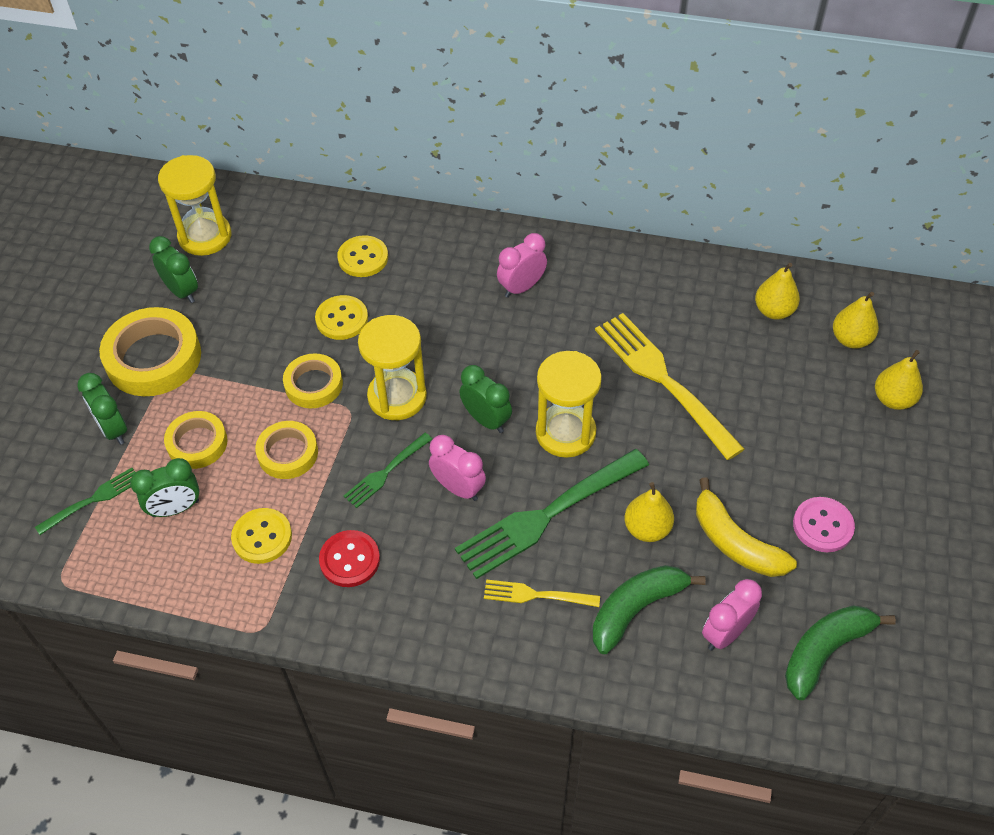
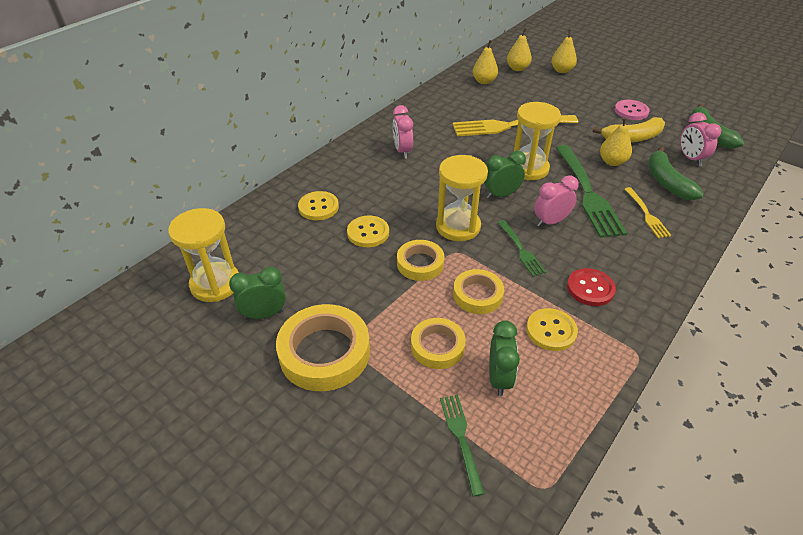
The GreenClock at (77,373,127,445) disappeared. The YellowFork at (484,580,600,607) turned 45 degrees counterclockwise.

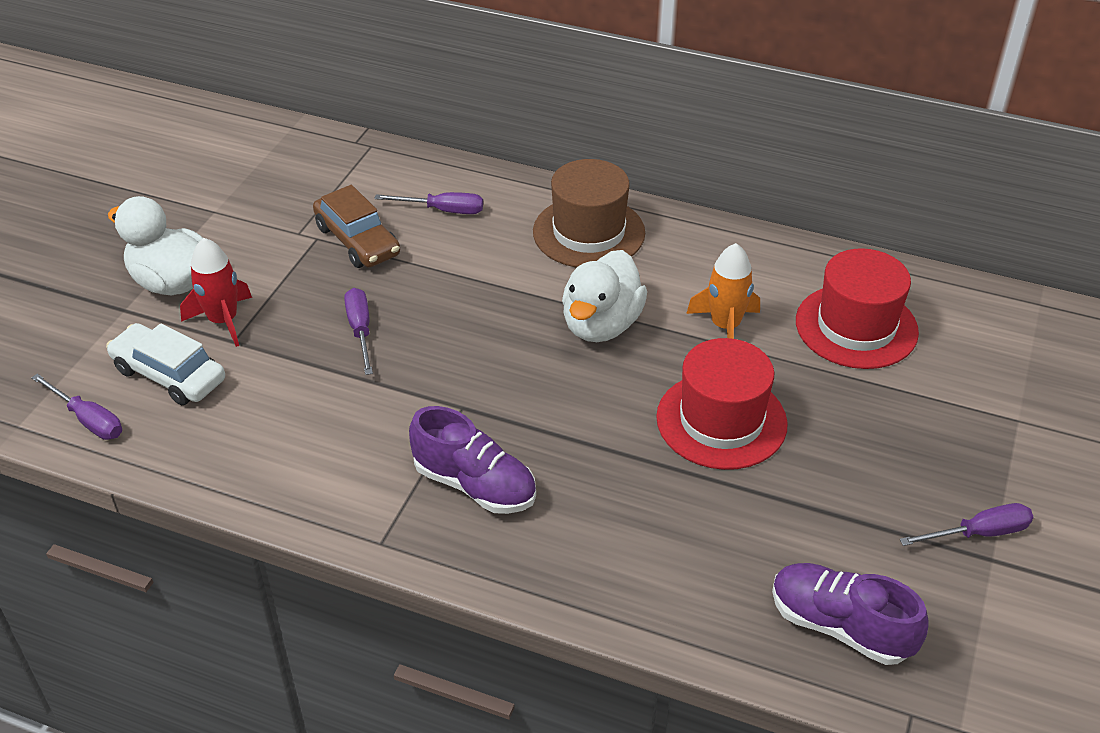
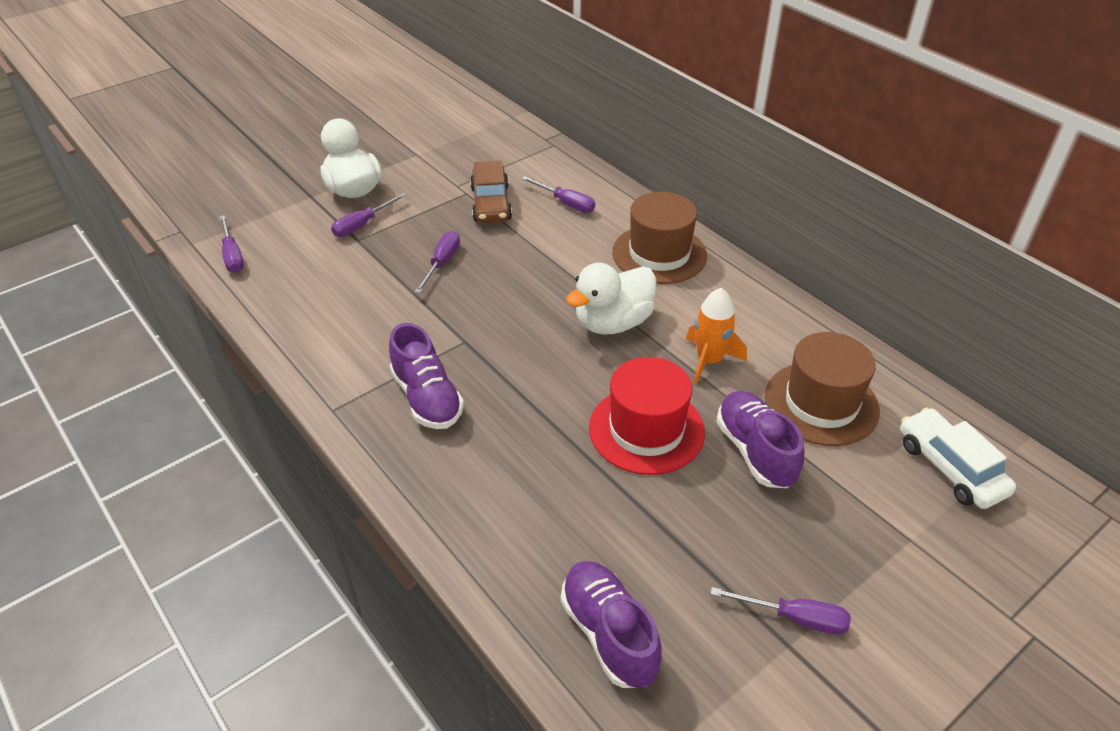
The PurpleShoe at (716,391,804,488) appeared. The WhiteCar moved from (106,323,225,405) to (900,407,1016,509). The RedRocket at (180,238,252,347) was replaced by the PurpleScrewdriver at (331,192,407,237). The RedHat at (796,248,919,369) became the BrownHat at (765,332,880,446).

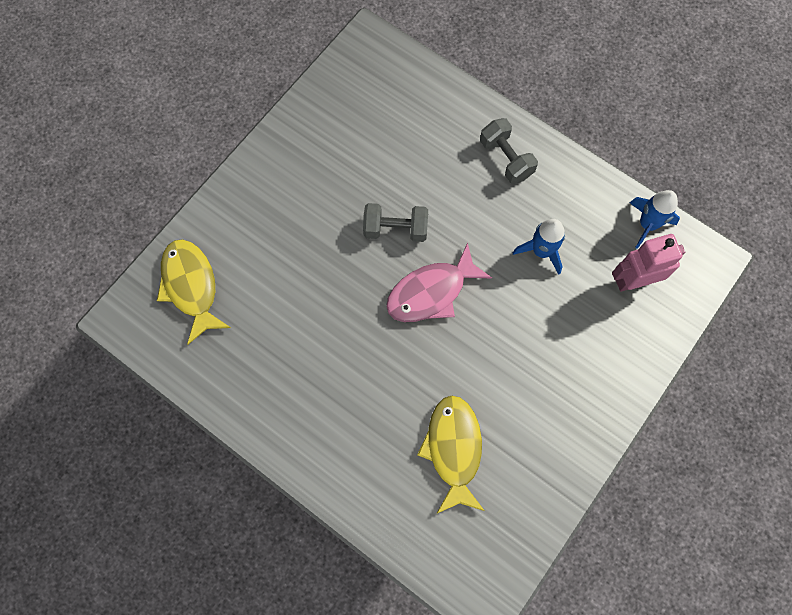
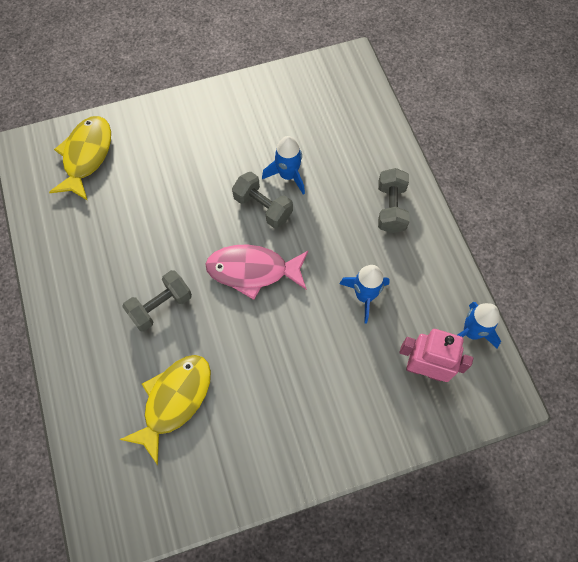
The GreyDumbbell at (122,270,192,332) appeared. The BlueRocket at (262,136,305,194) appeared.

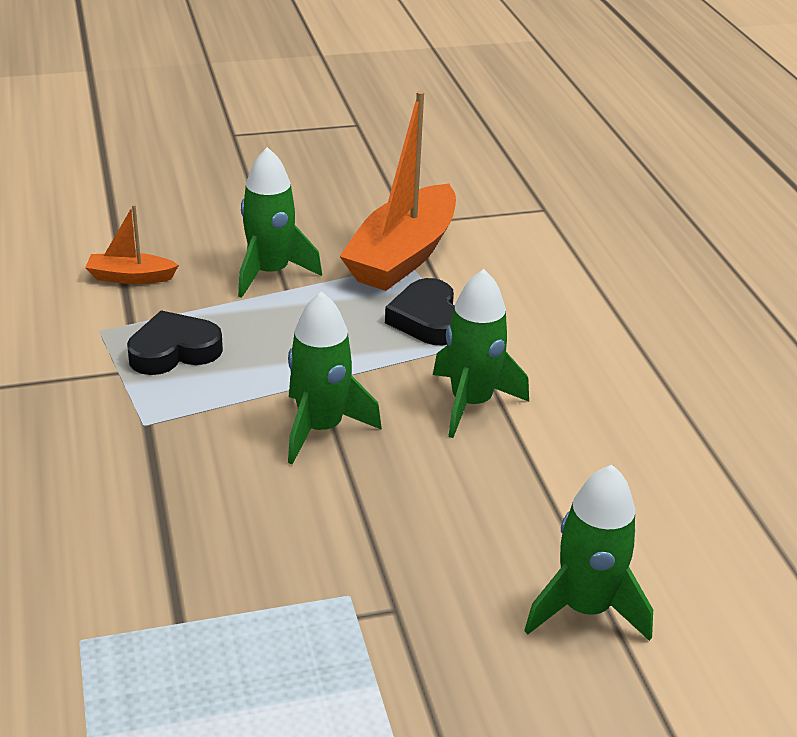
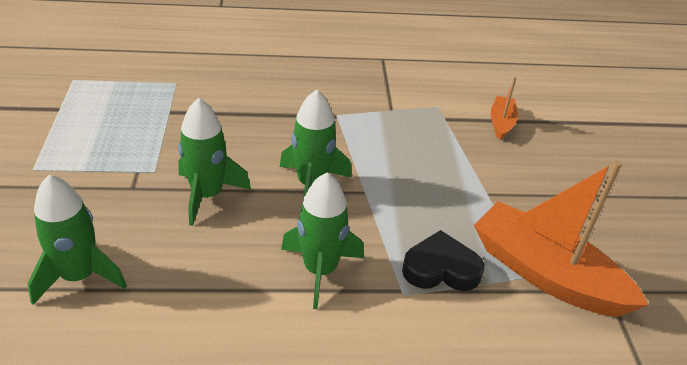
The BlackHeart at (127,310,223,375) disappeared. The GreenRocket moved from (238,147,322,298) to (178,98,251,226).

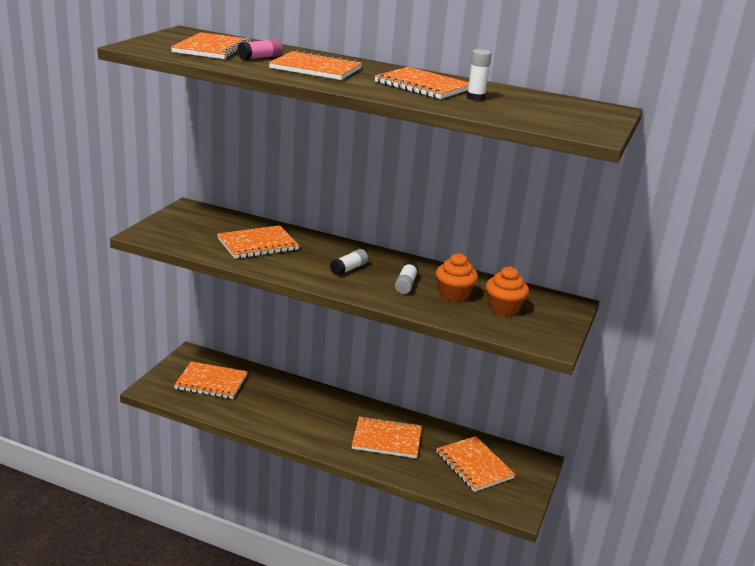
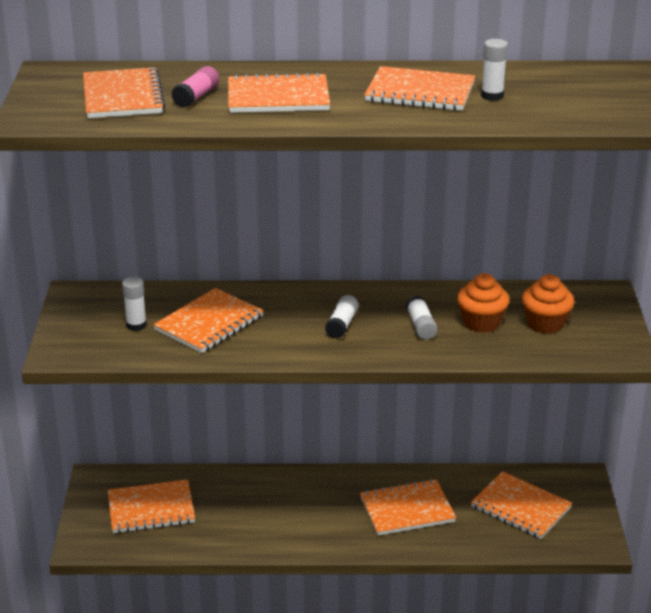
The WhiteGlueStick at (122,277,147,331) appeared.

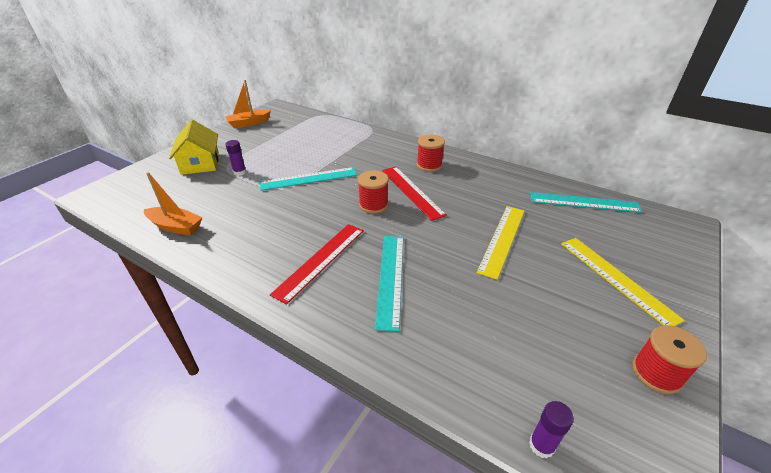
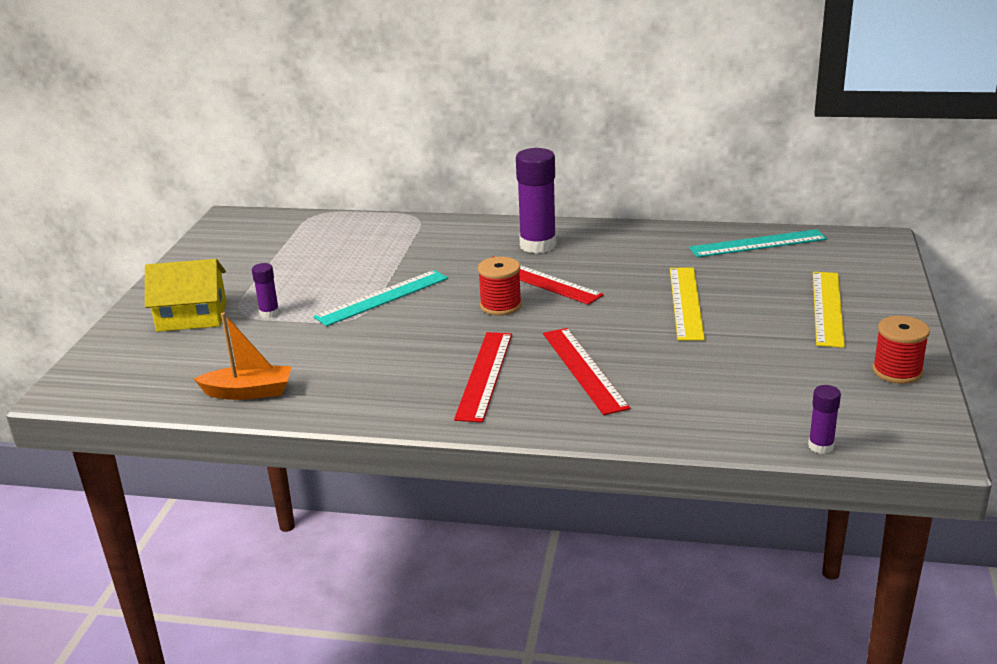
The OrangeBoat at (225,80,271,128) disappeared. The RedSpool at (417,135,445,172) was replaced by the PurpleGlueStick at (516,148,556,254). The TurquoiseRuler at (375,236,404,331) became the RedRuler at (543,328,631,415). The YellowHouse at (169,120,219,175) turned 60 degrees counterclockwise. The YellowRuler at (561,238,685,326) turned 60 degrees clockwise.

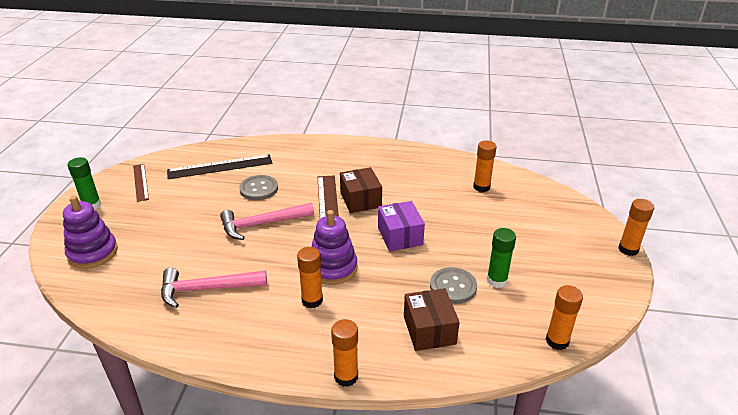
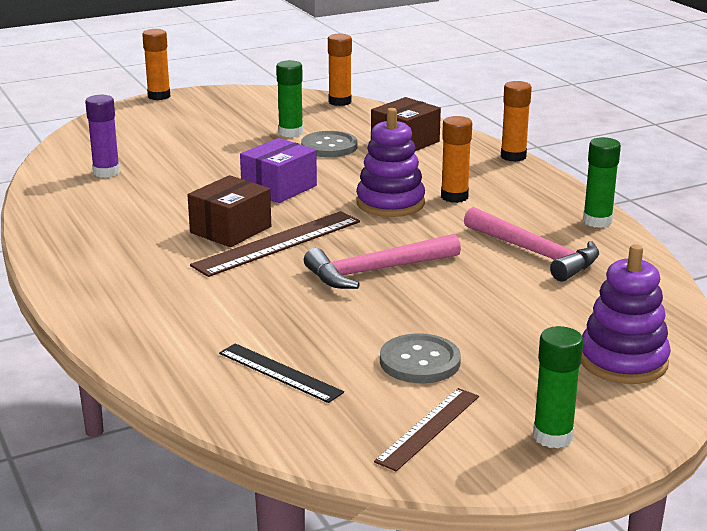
The GreenGlueStick at (583,137,621,228) appeared. The GreyButton moved from (239,175,278,200) to (380,333,461,383). The OrangeGlueStick at (473,141,497,192) became the PurpleGlueStick at (85,95,120,178). The PinkHammer at (220,203,314,240) turned 120 degrees clockwise. The BlackRuler at (167,154,272,179) changed to 0.63 times the size.

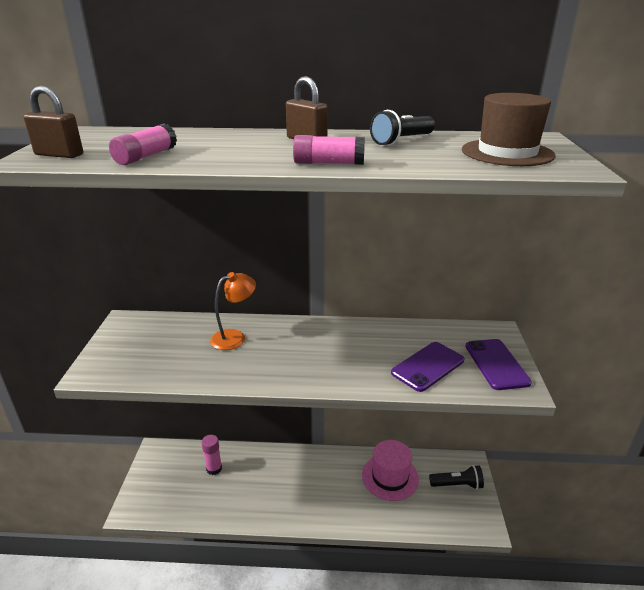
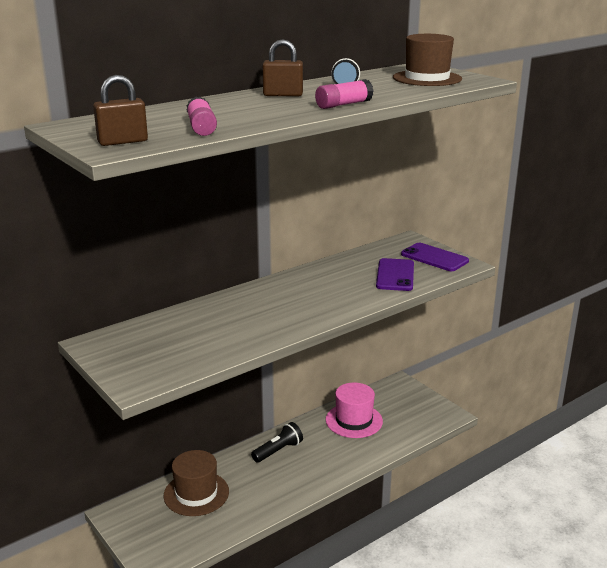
The OrangeLamp at (210,272,256,350) disappeared. The BlackFlashlight moved from (429,465,484,490) to (251,422,303,463). The PinkGlueStick at (201,435,222,475) was replaced by the BrownHat at (164,450,229,516).

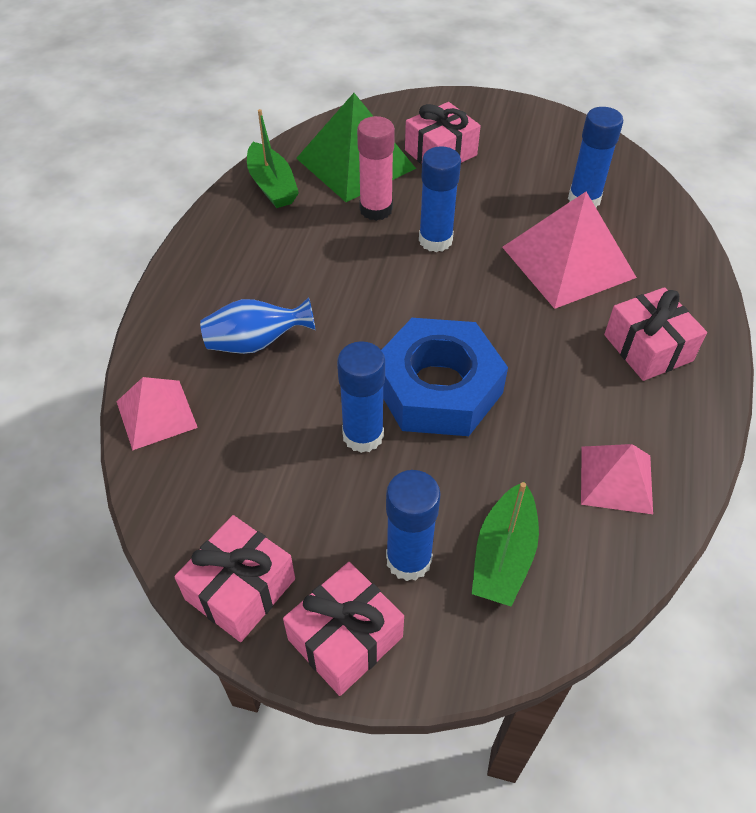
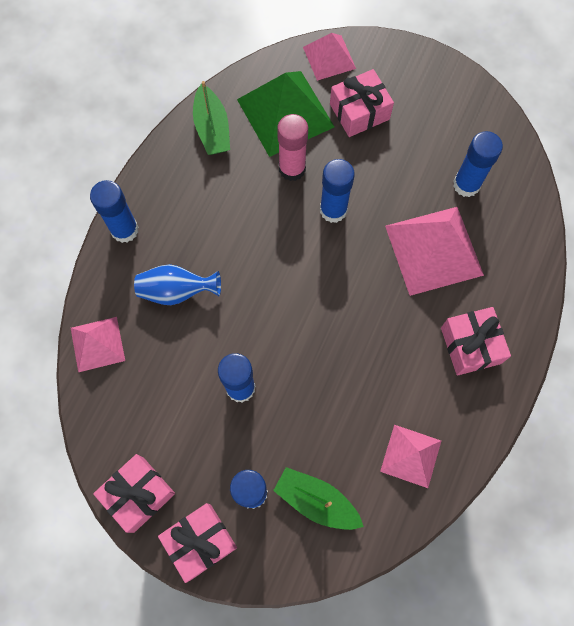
The BlueNut at (381,318,508,436) disappeared. The BlueGlueStick at (90,180,139,243) appeared. The PinkPyramid at (303,33,356,81) appeared. The GreenBoat at (472,482,539,606) turned 90 degrees clockwise.

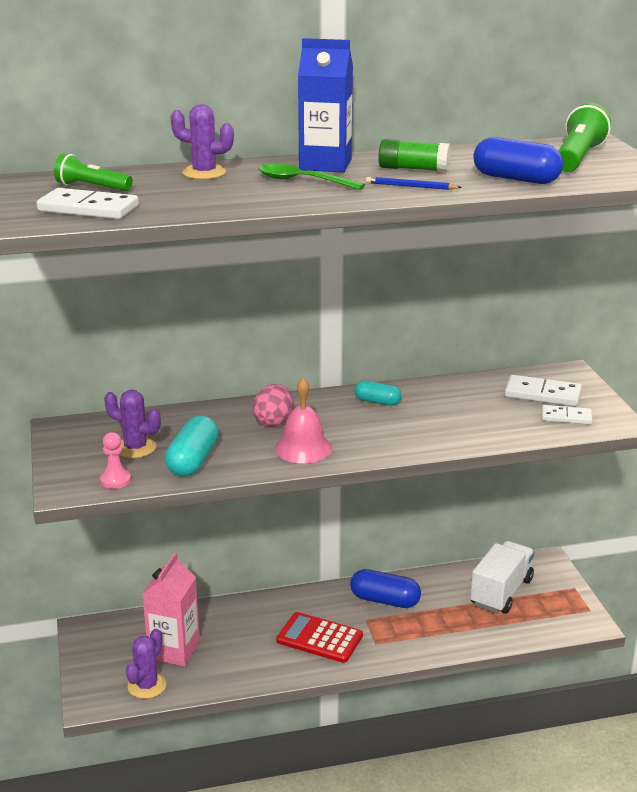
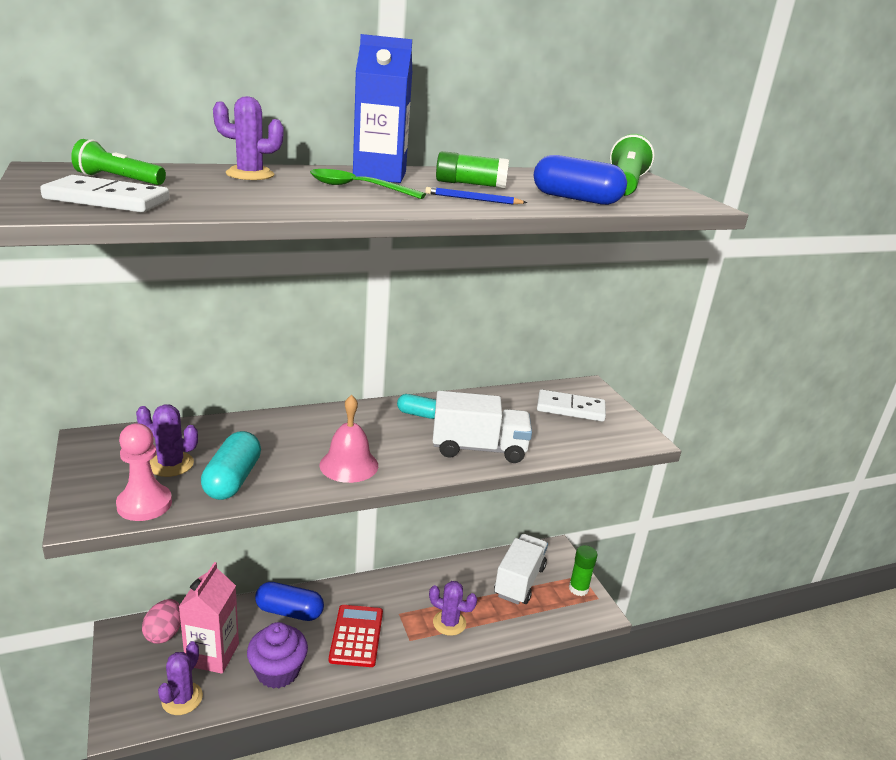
The WhiteDomino at (542,405,592,425) disappeared. The PurpleCupcake at (247,622,308,689) appeared. The PurpleCactus at (429,581,477,636) appeared. The WhiteTruck at (433,391,532,463) appeared. The GreenGlueStick at (569,545,597,596) appeared. The PinkEgg moved from (253,384,293,427) to (142,599,181,644). The BlueCapsule moved from (350,569,421,608) to (255,582,324,621). The RedCalculator at (276,612,363,663) turned 75 degrees clockwise. The PinkPawn at (100,432,131,489) changed to 1.57 times the size.

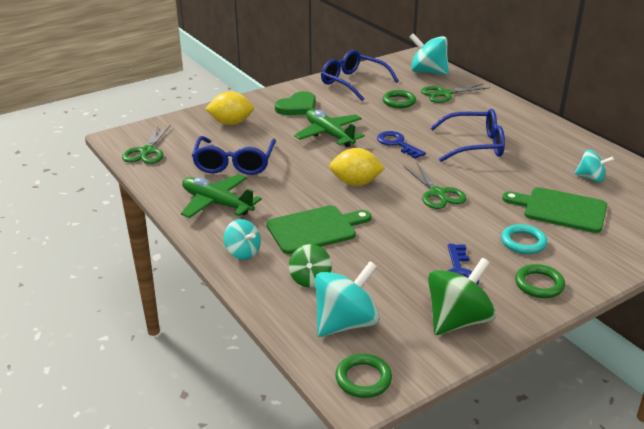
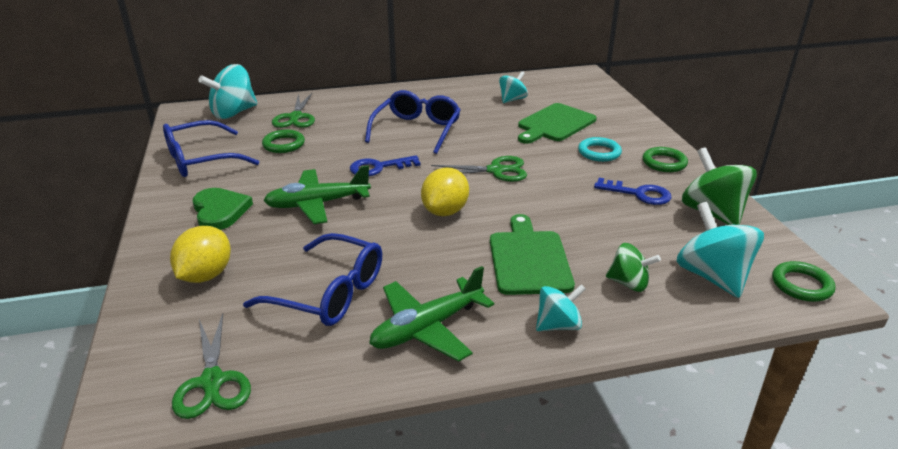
The GreenScissors at (122,125,170,164) turned 45 degrees clockwise.

